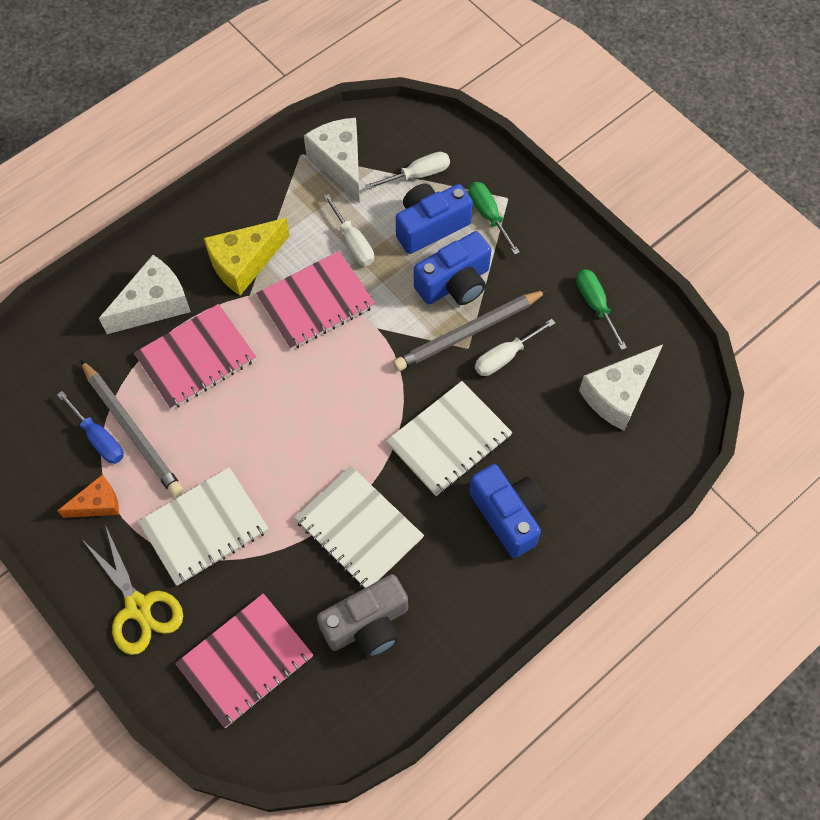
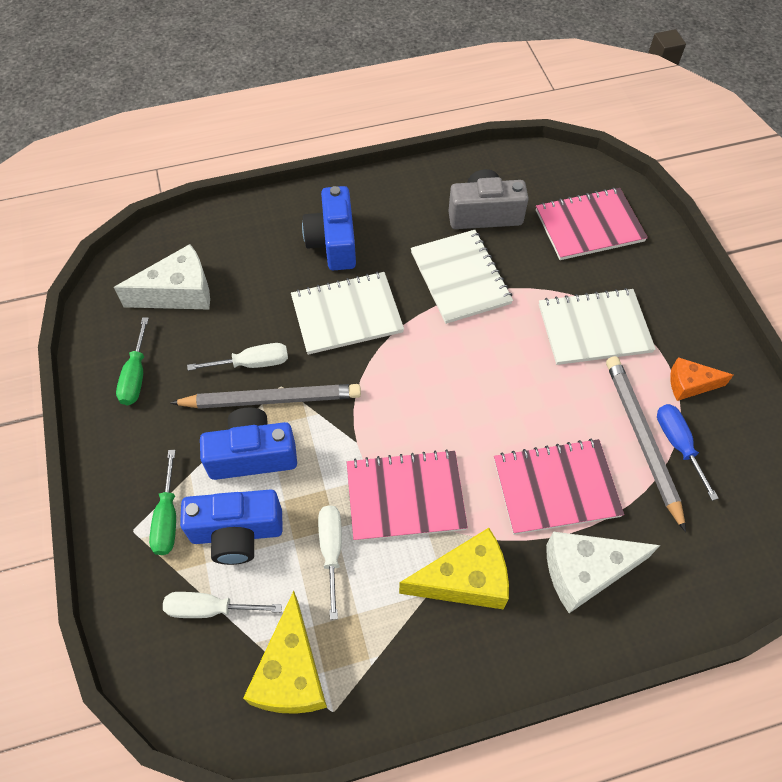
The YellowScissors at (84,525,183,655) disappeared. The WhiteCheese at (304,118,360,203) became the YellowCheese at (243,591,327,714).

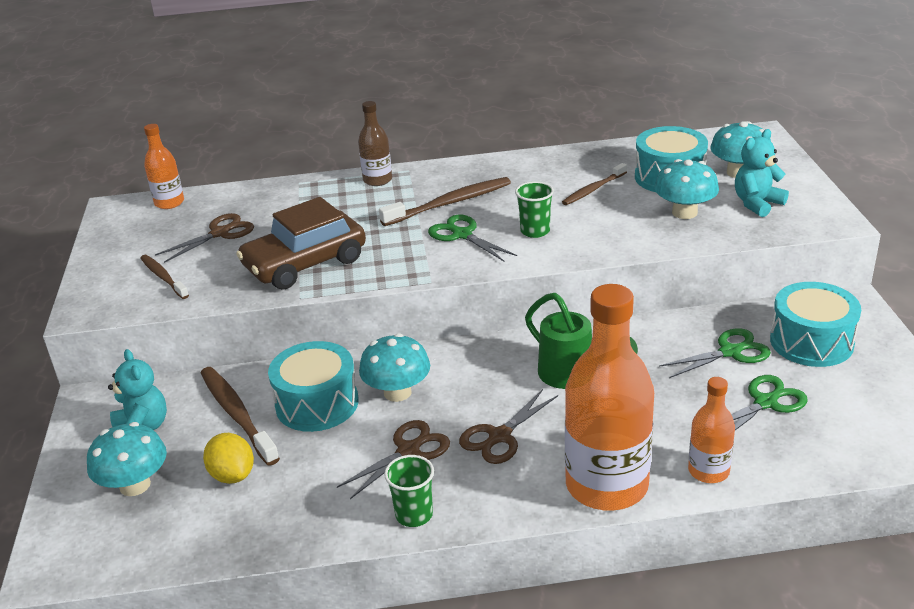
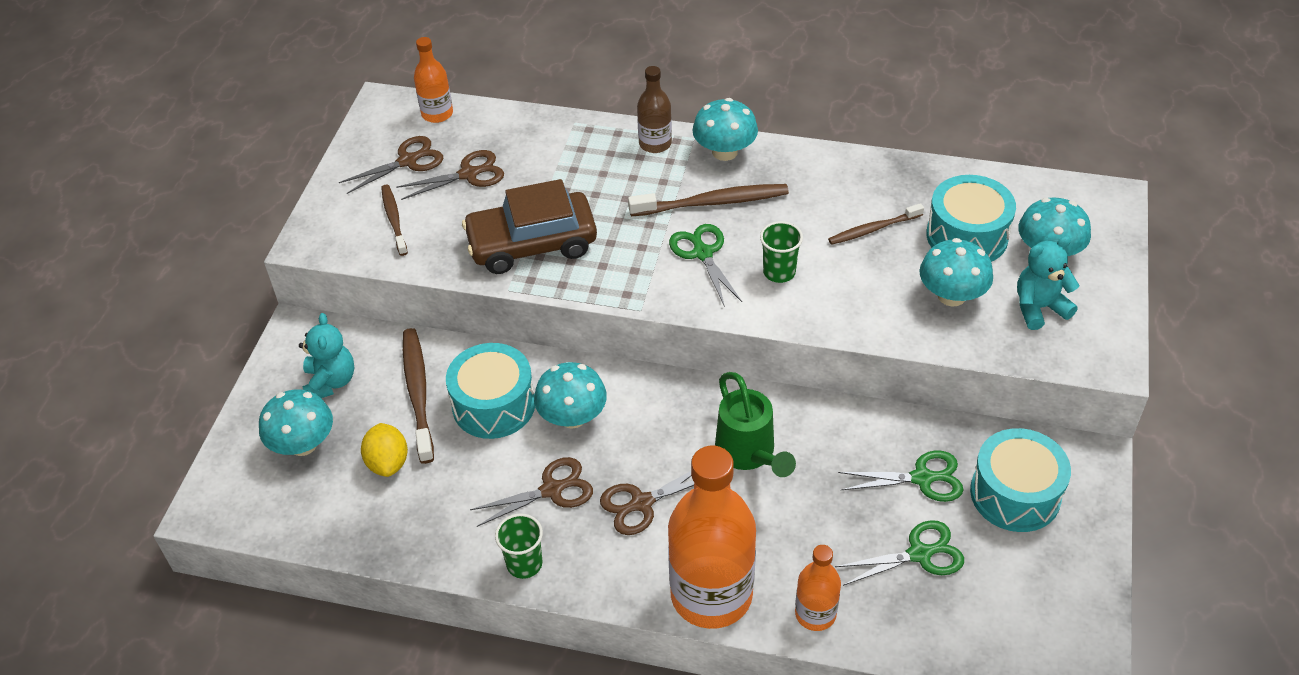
The BrownScissors at (339,136,443,194) appeared. The TurquoiseMushroom at (692,98,758,161) appeared.

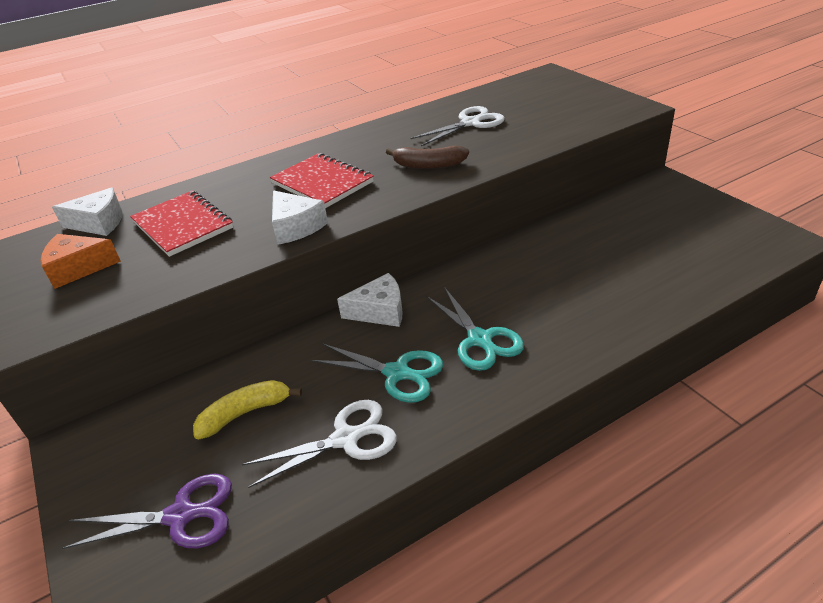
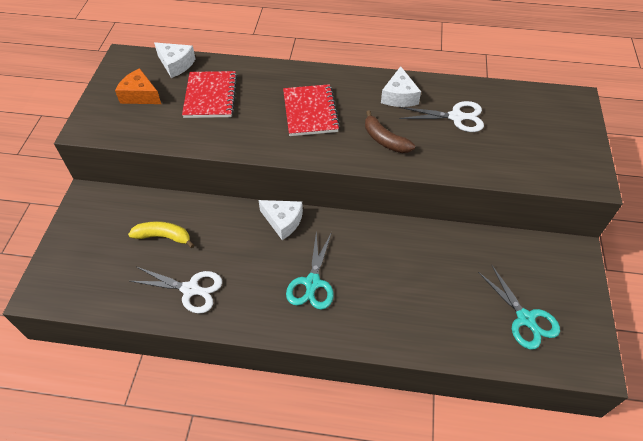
The PurpleScissors at (62,474,232,549) disappeared. The WhiteCheese moved from (272,191,328,245) to (381,66,421,107). The TurquoiseScissors moved from (311,343,443,403) to (478,266,560,350).

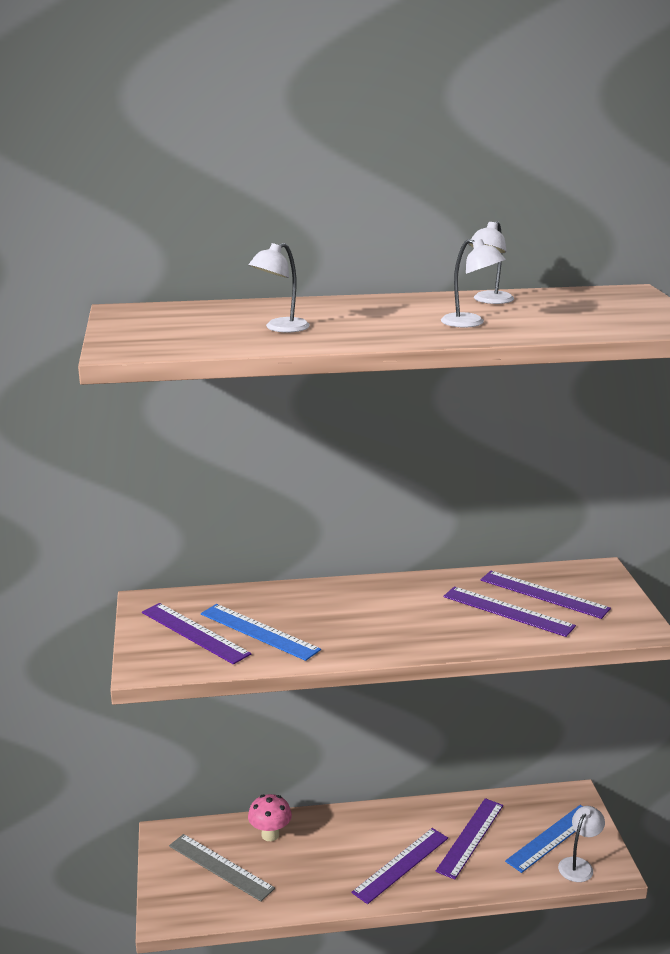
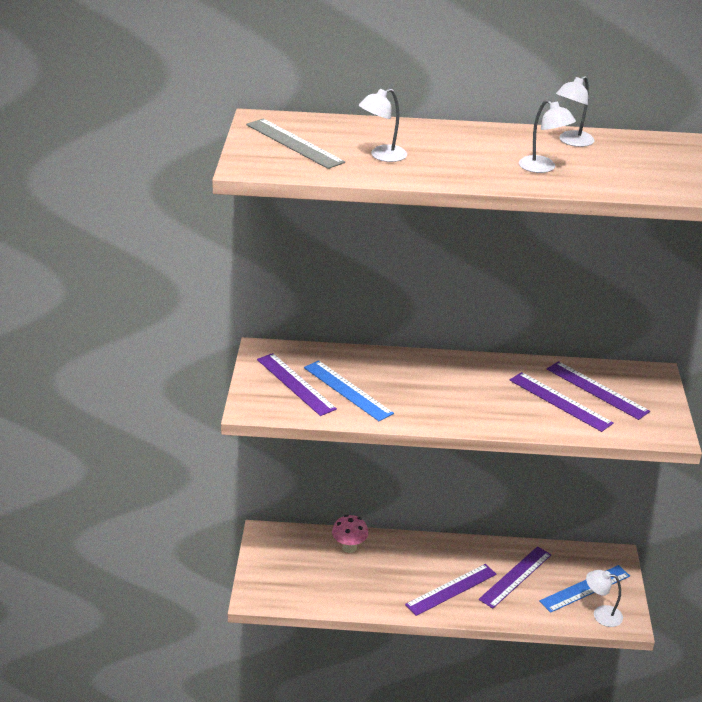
The GreyRuler moved from (169,834,275,902) to (246,119,345,169). The WhiteLamp at (558,806,605,882) turned 120 degrees counterclockwise.

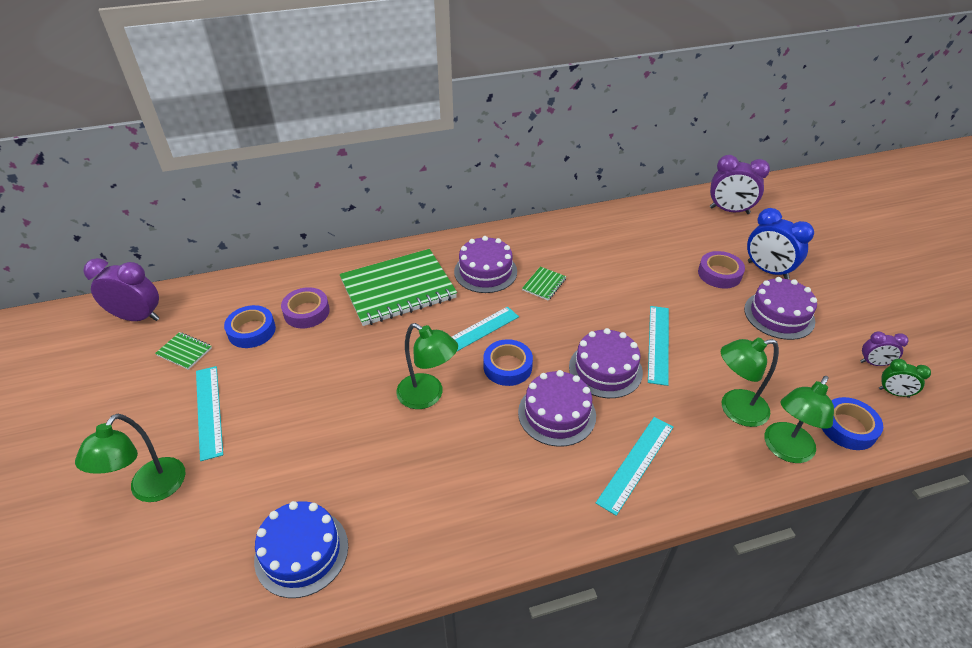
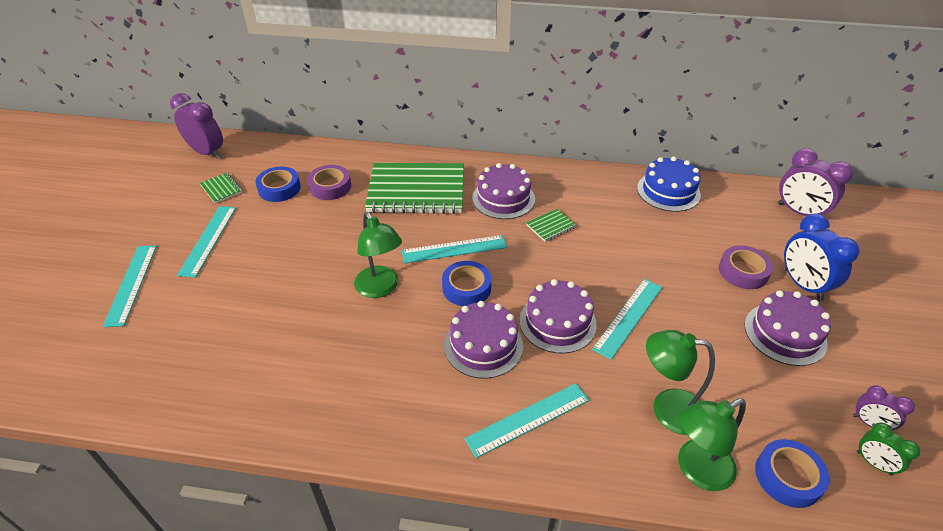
The BlueCake moved from (254,501,348,598) to (637,156,701,212). The GreenLamp at (75,414,186,502) was replaced by the TurquoiseRuler at (103,245,157,327).

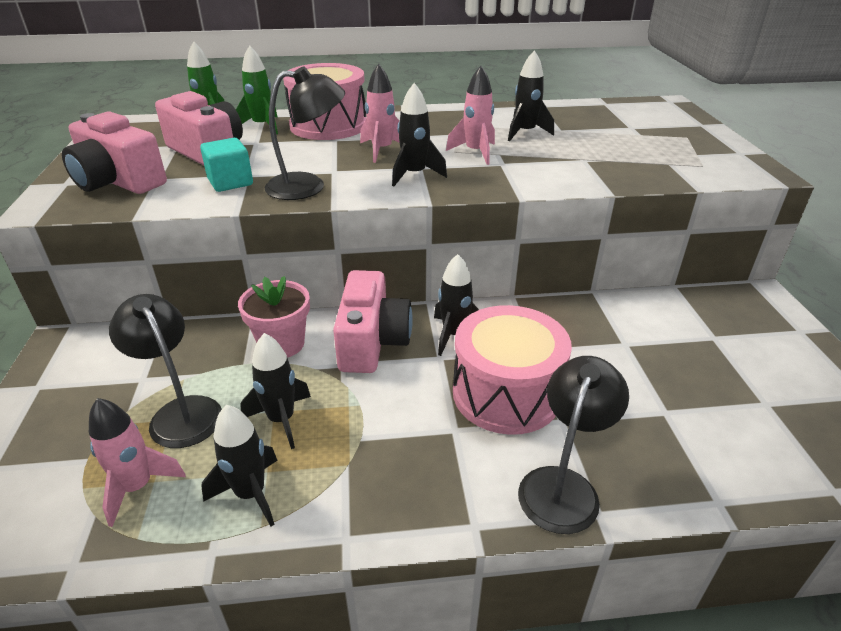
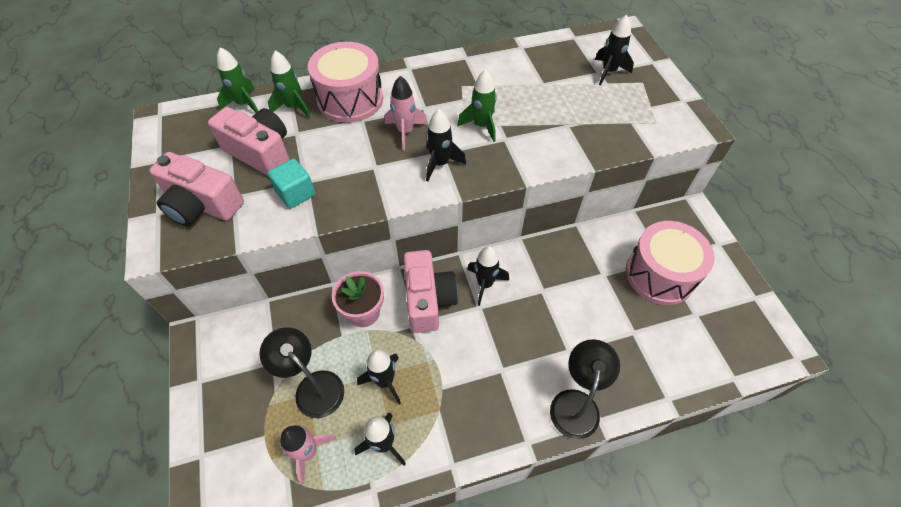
The BlackLamp at (265,66,345,200) disappeared. The PinkDrum moved from (453,305,572,435) to (626,221,715,305). The BlackRocket moved from (508,50,554,141) to (595,15,634,85). The PinkRocket at (446,66,495,165) became the GreenRocket at (457,70,497,142).

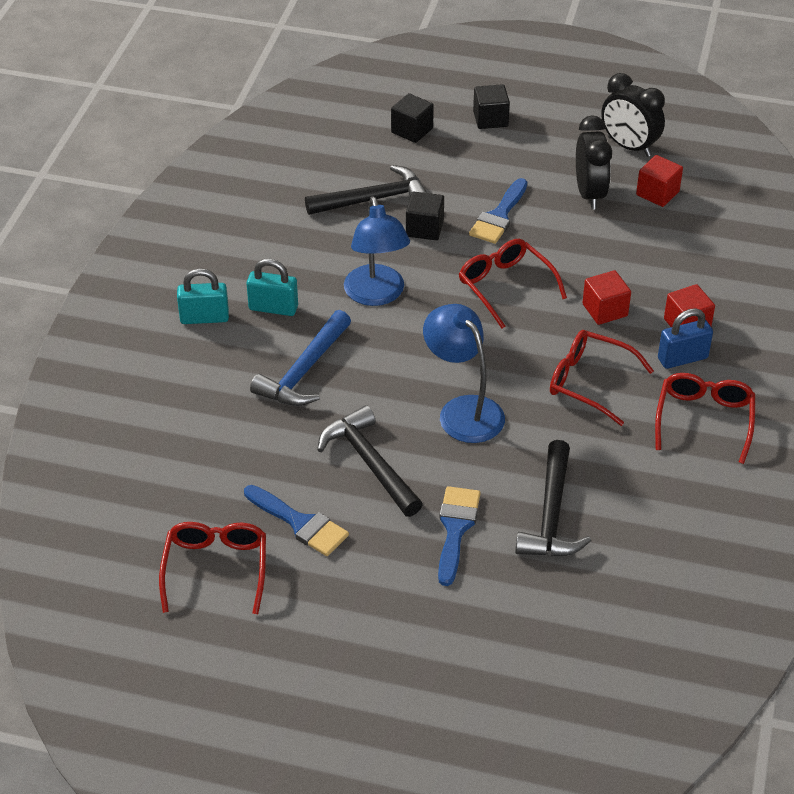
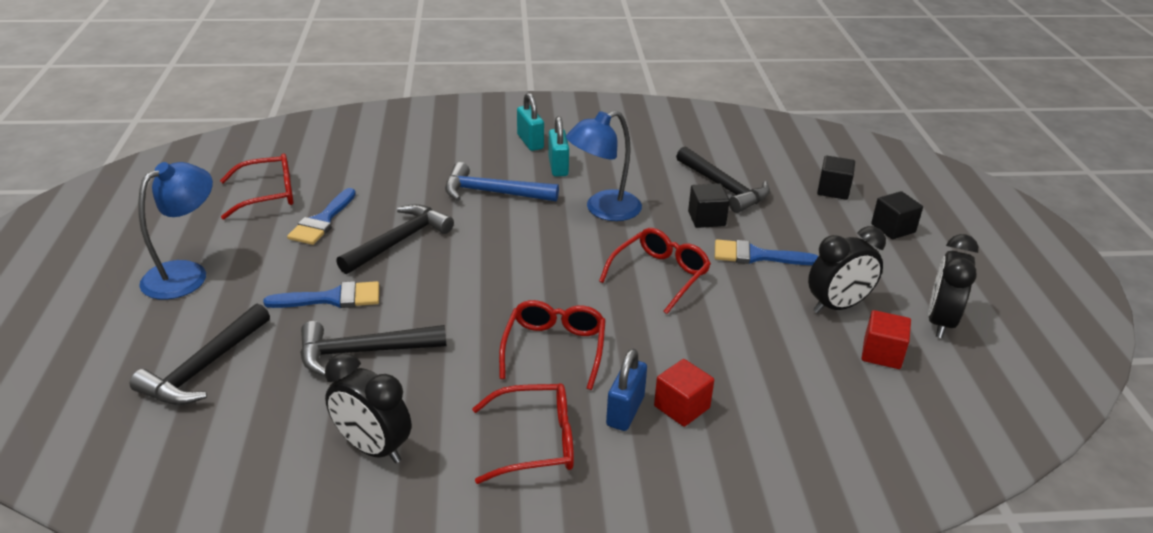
The RedCube at (582,270,631,325) disappeared. The BlackHammer at (130,303,270,405) appeared. The BlackClock at (325,353,411,463) appeared. The BlueLamp moved from (423,304,505,443) to (138,162,213,300). The BluePadlock at (658,308,713,369) turned 60 degrees clockwise.

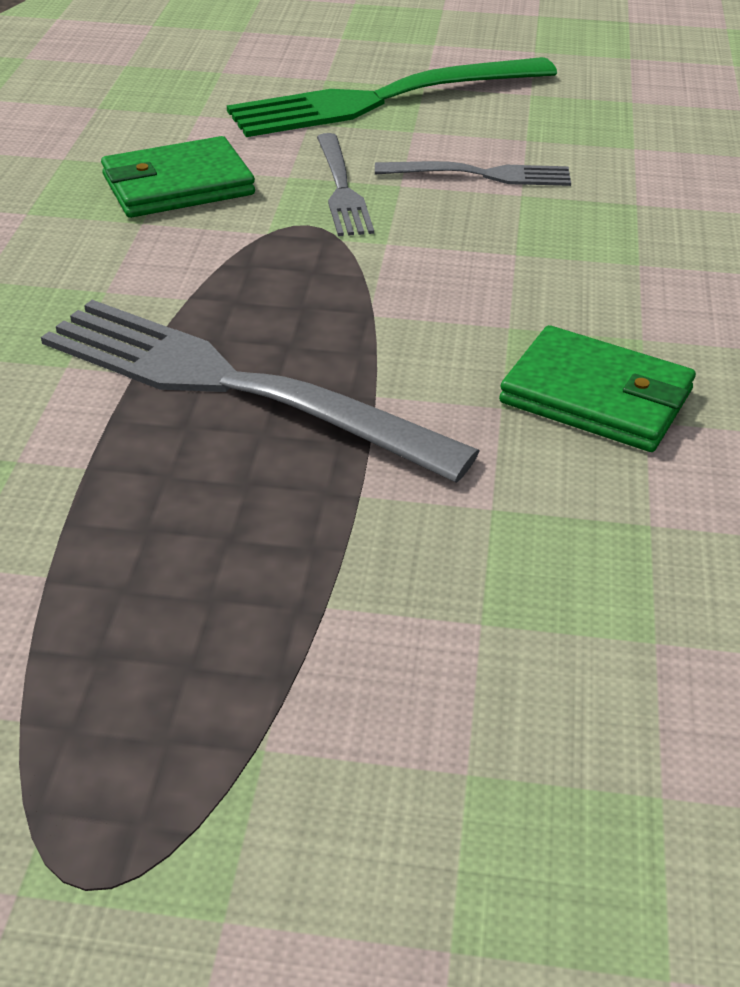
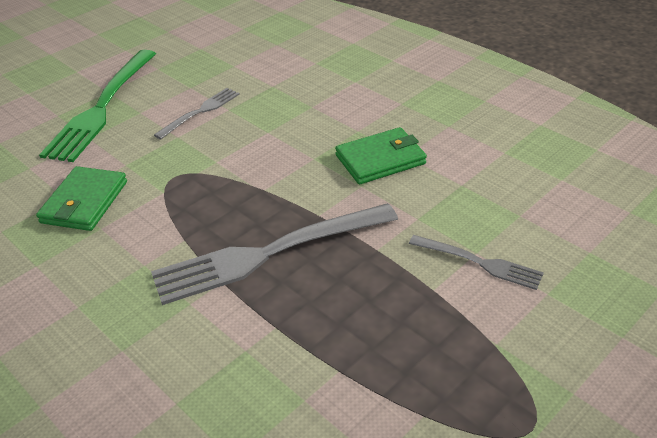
The GreyFork moved from (317,133,374,236) to (409,235,544,290).

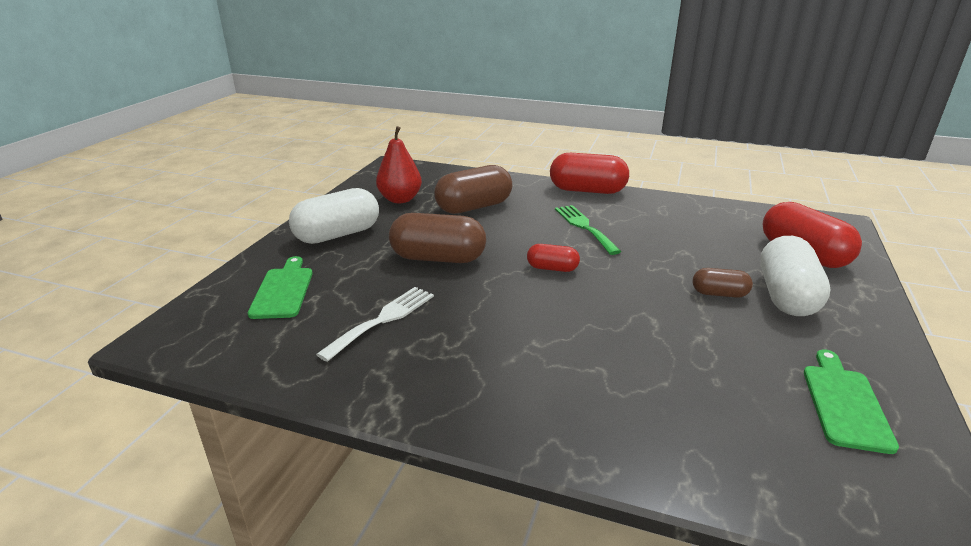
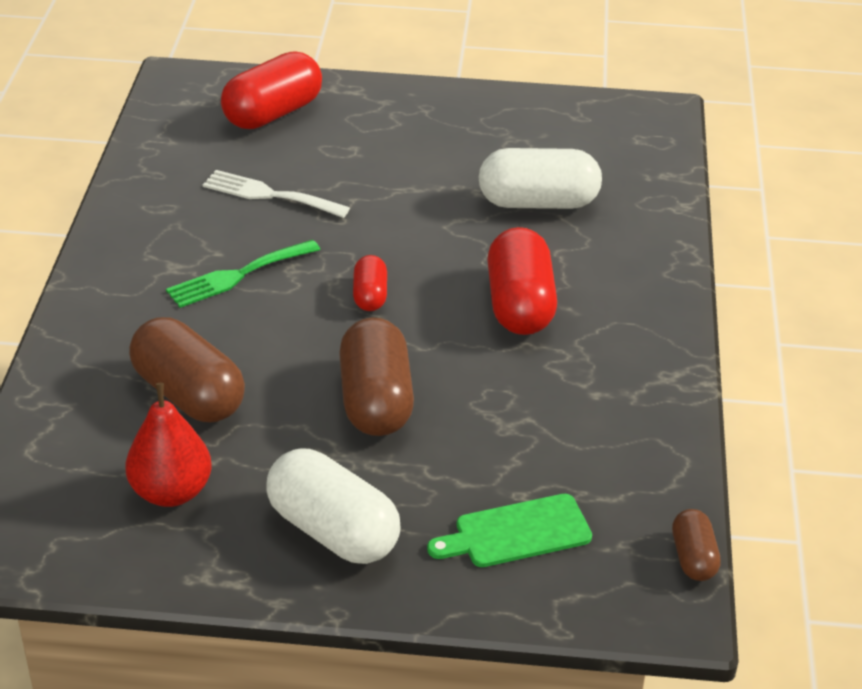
The GreenCuttingBoard at (804,349,899,454) disappeared. The WhiteFork moved from (316,287,434,362) to (203,170,350,218). The RedCapsule moved from (550,153,629,194) to (487,227,557,335). The BrownCapsule moved from (693,268,753,298) to (672,509,721,581). The WhiteCapsule moved from (760,236,830,316) to (478,148,602,209).

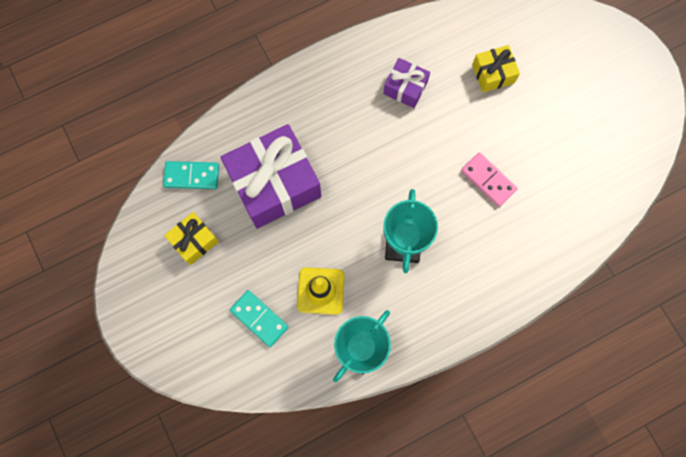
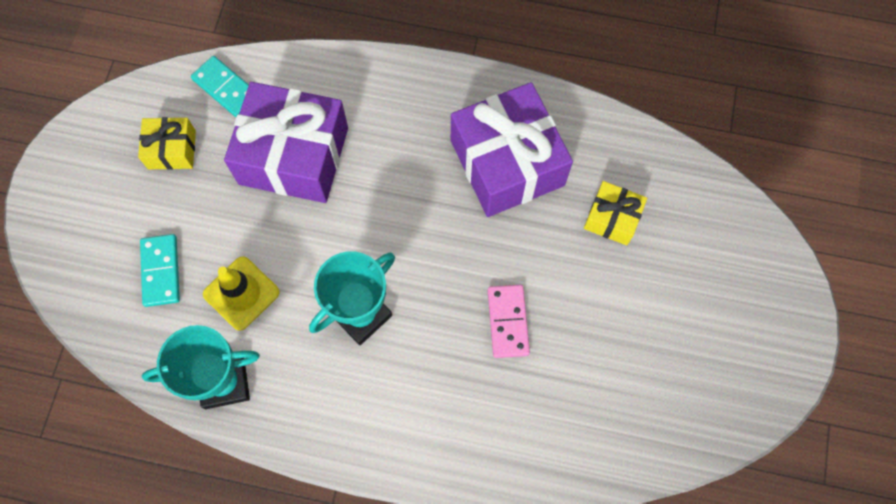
The PurpleGift at (383,58,430,108) changed to 2.02 times the size.

